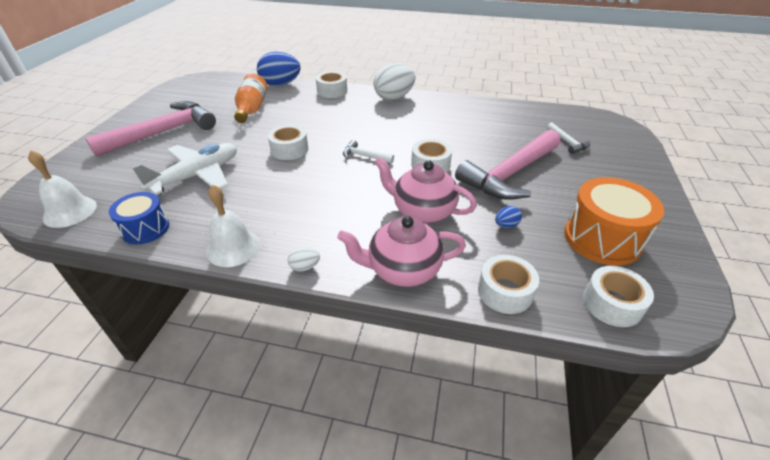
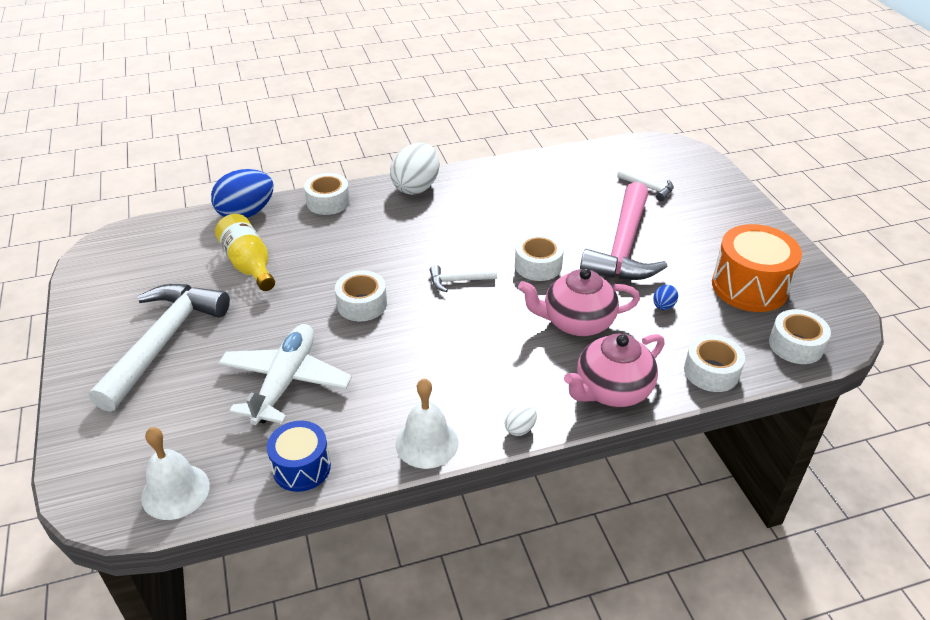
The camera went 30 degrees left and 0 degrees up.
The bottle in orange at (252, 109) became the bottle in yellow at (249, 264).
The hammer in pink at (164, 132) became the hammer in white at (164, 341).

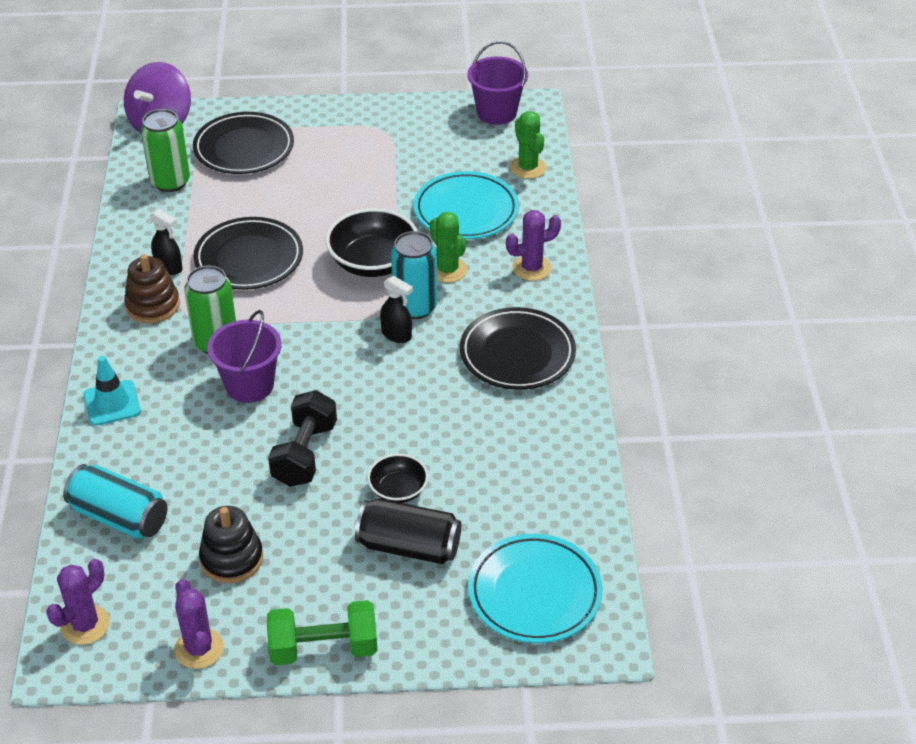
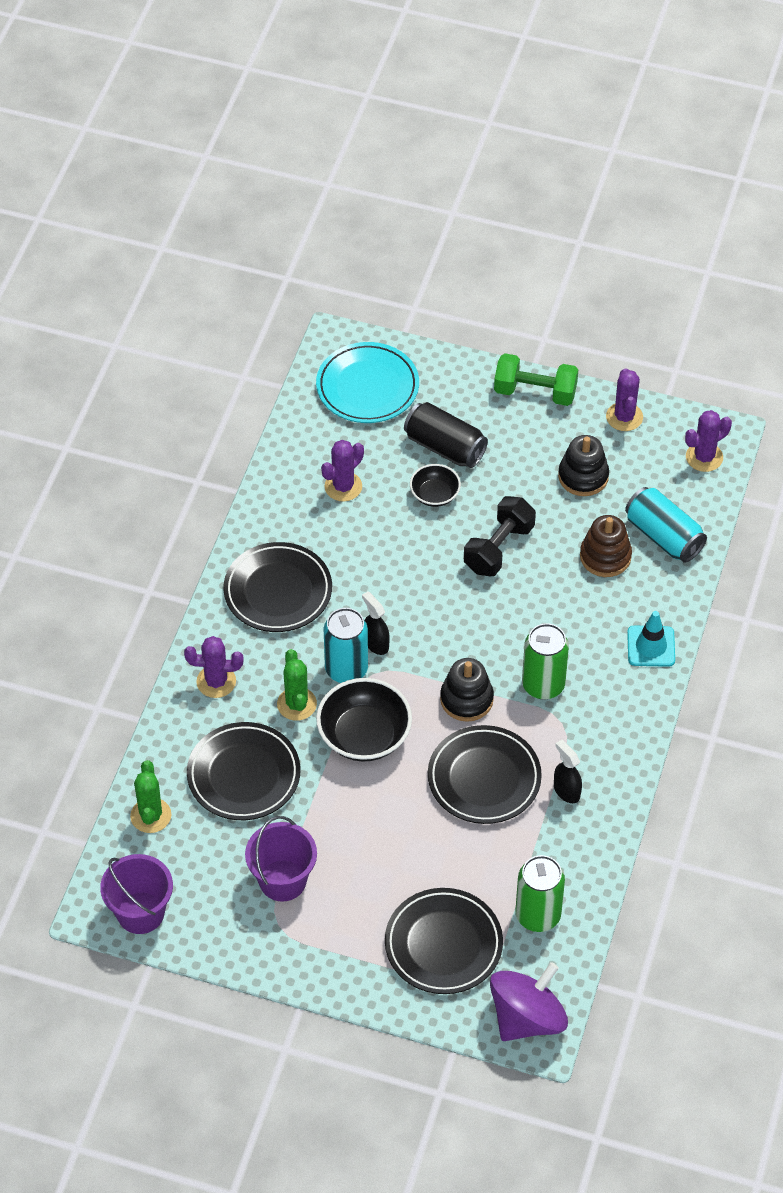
The camera went 160 degrees left and 10 degrees up.
The plate in turquoise at (466, 210) became the plate in black at (244, 775).
The stacking toy in brown moved from (153, 305) to (605, 556).
The bucket in purple moved from (249, 385) to (282, 880).
The cactus in purple at (343, 486) appeared.
The stacking toy in black at (466, 699) appeared.

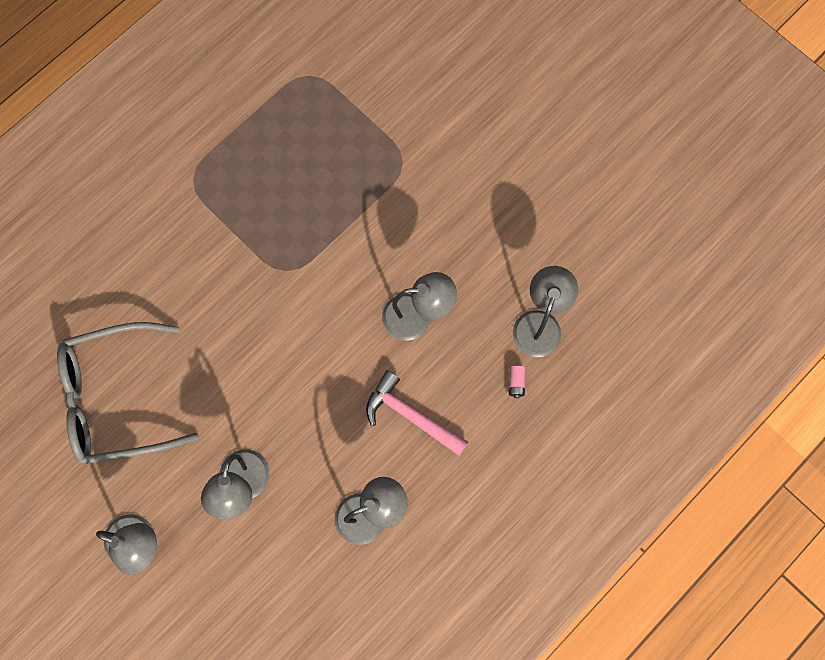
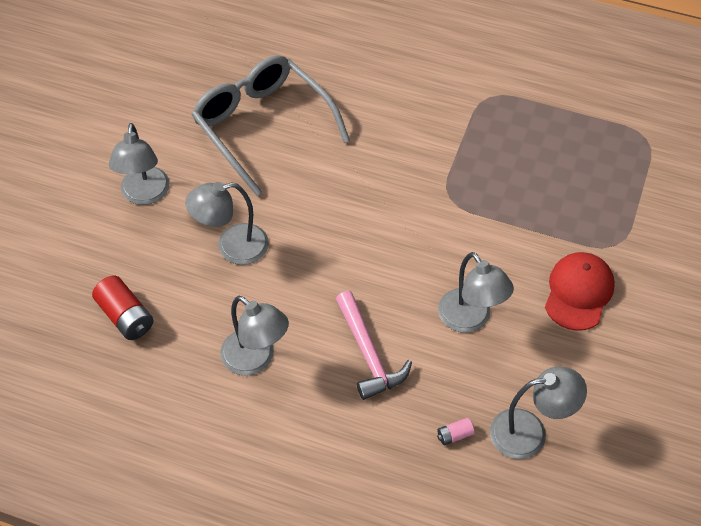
The camera went 65 degrees right and 20 degrees down.
The hammer in pink at (410, 415) turned 150 degrees clockwise.
The cap in red at (578, 292) appeared.
The battery in red at (125, 316) appeared.

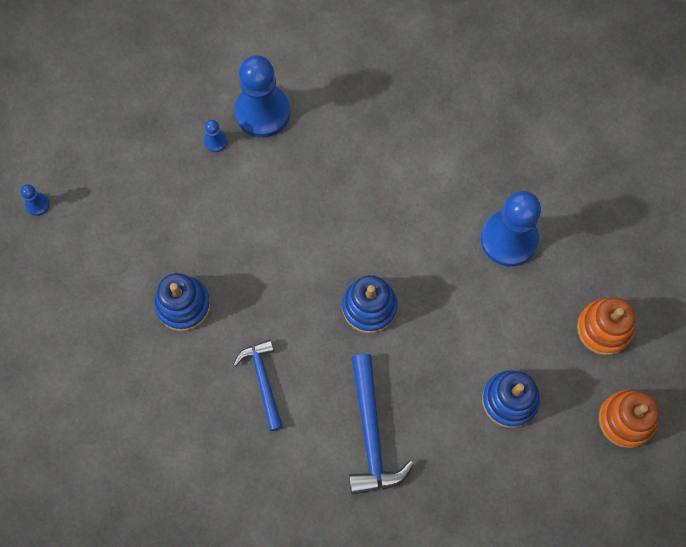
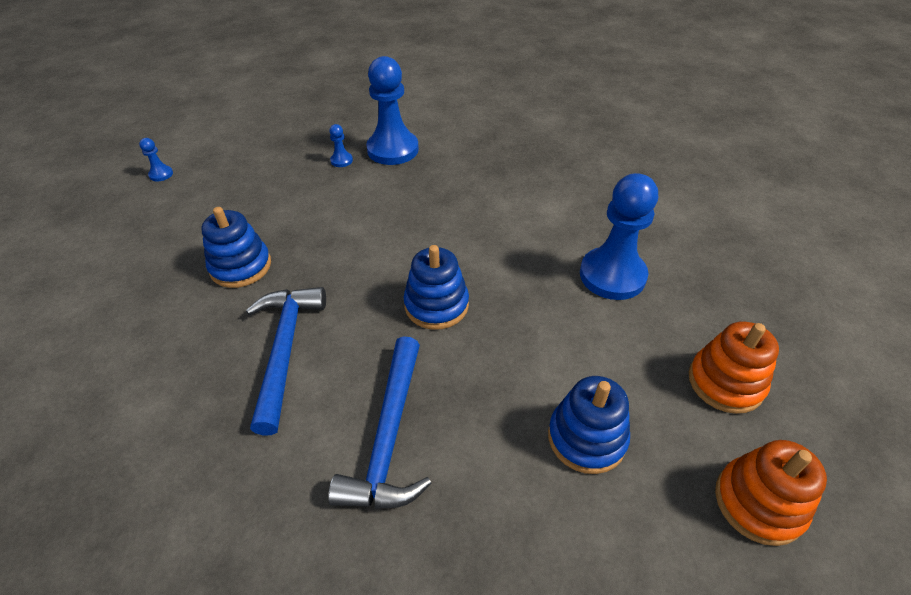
The camera went 15 degrees right and 25 degrees down.
The hammer in blue at (263, 381) changed to 1.51 times the size.

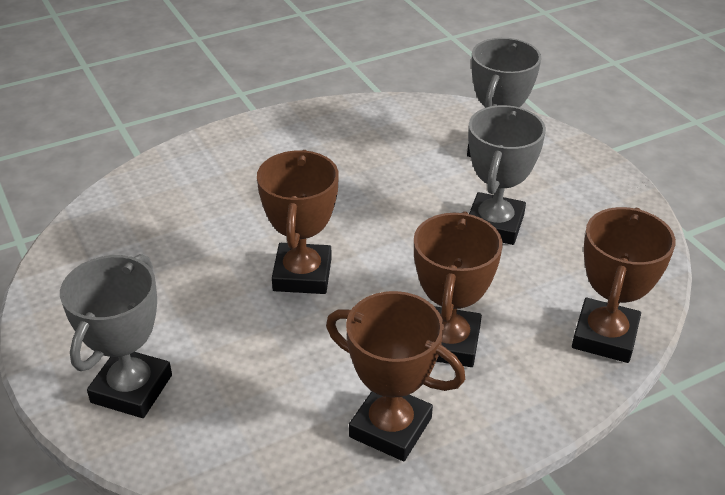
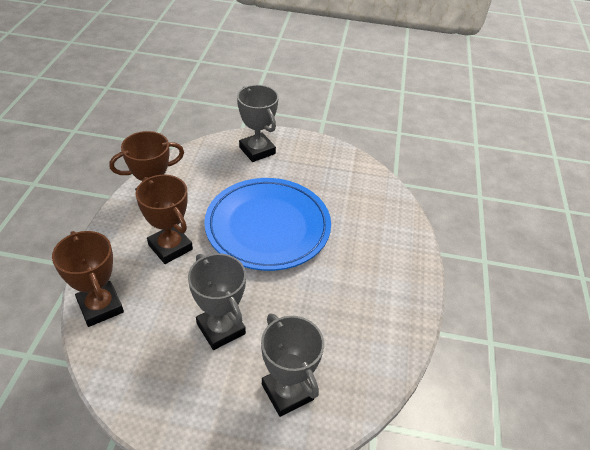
The camera went 125 degrees right and 5 degrees up.
The trophy in brown at (302, 274) was replaced by the plate in blue at (268, 227).

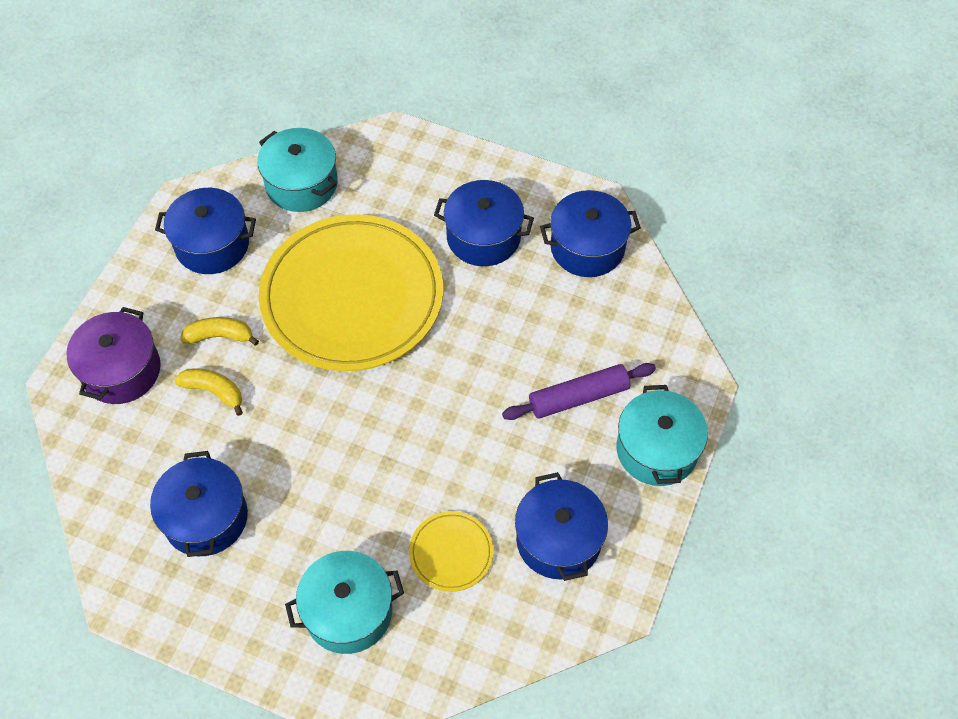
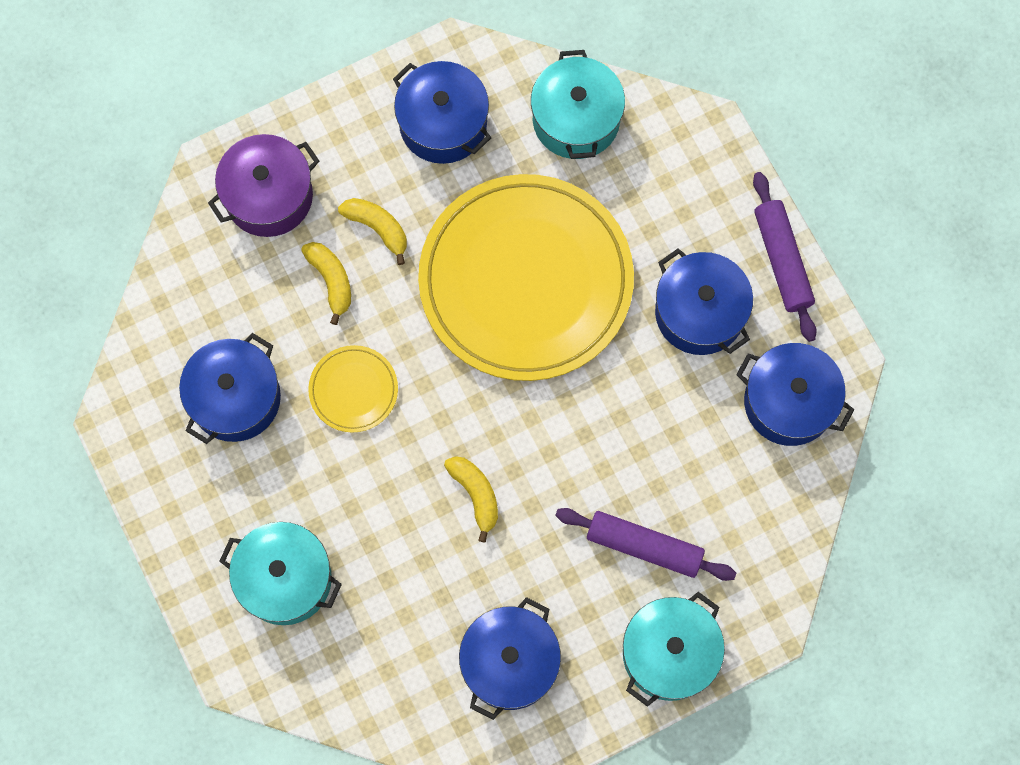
The camera went 40 degrees right and 15 degrees up.
The plate in yellow moved from (451, 552) to (353, 390).
The rolling pin in purple at (782, 260) appeared.
The banana in yellow at (475, 495) appeared.

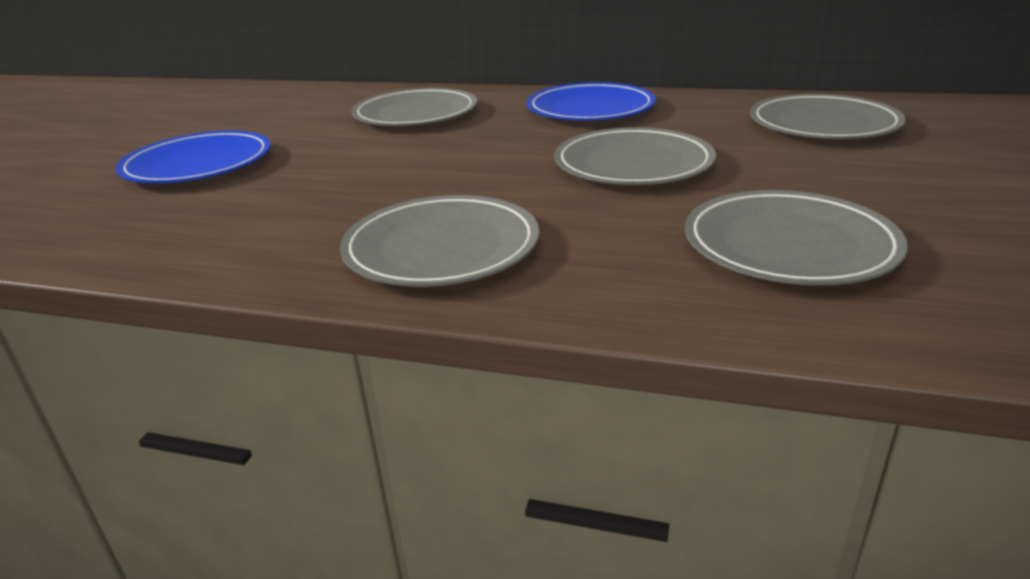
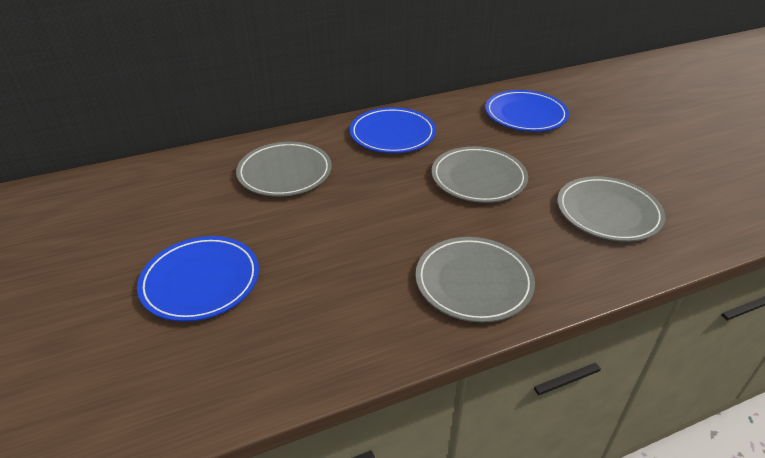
The camera went 40 degrees left and 10 degrees up.
The plate in grey at (823, 124) became the plate in blue at (525, 114).

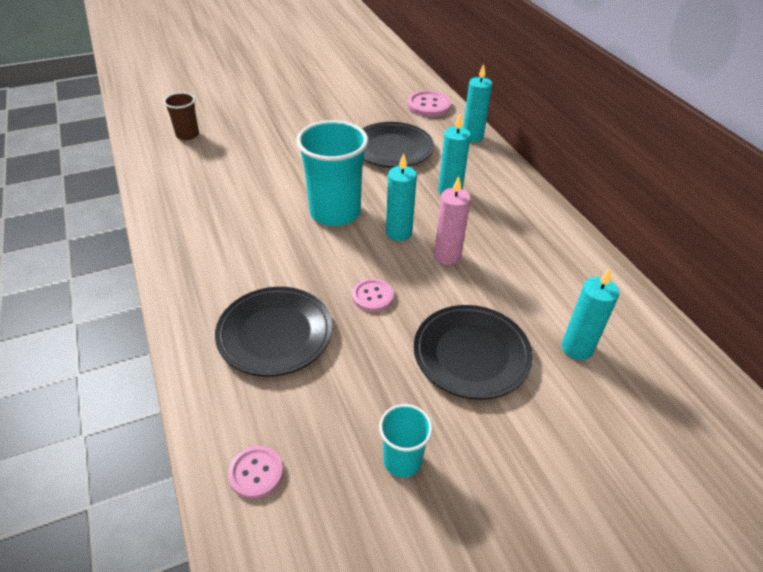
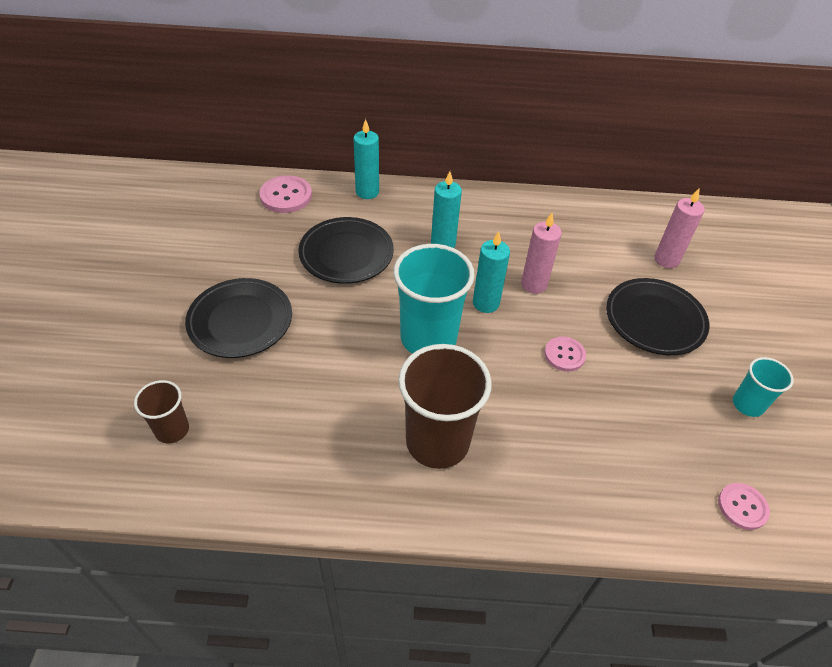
The camera went 65 degrees left and 5 degrees up.
The candle in turquoise at (577, 348) became the candle in pink at (666, 260).
The plate in black moved from (275, 334) to (240, 321).
The cup in brown at (437, 442) appeared.

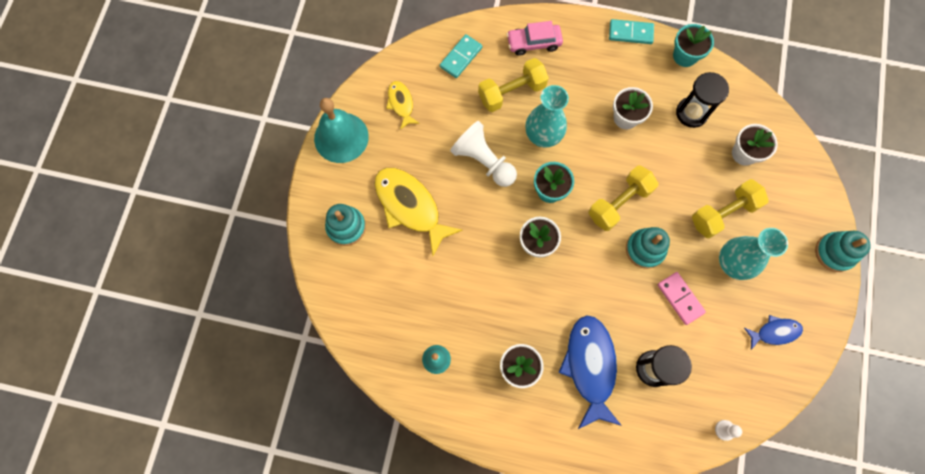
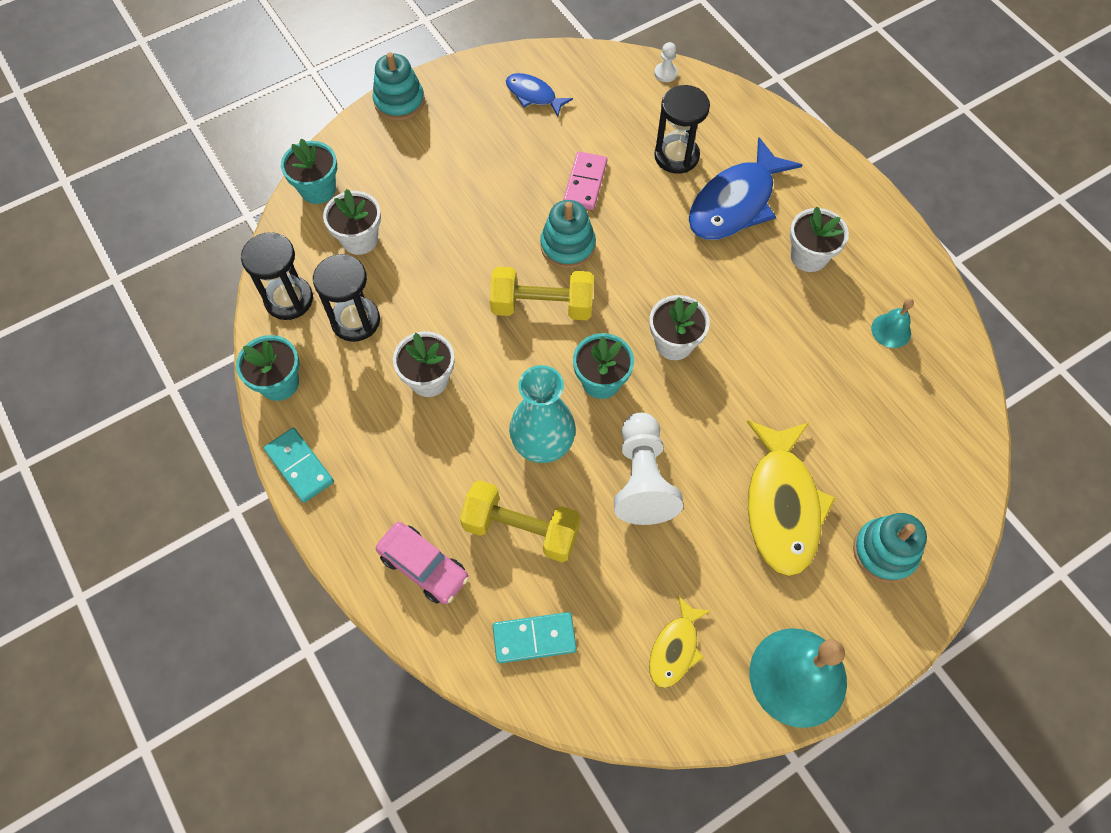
The camera went 135 degrees left and 10 degrees down.
The dumbbell in yellow at (723, 213) disappeared.
The vase in turquoise at (732, 263) disappeared.
The flower pot in turquoise at (318, 189) appeared.
The hourglass in black at (289, 299) appeared.

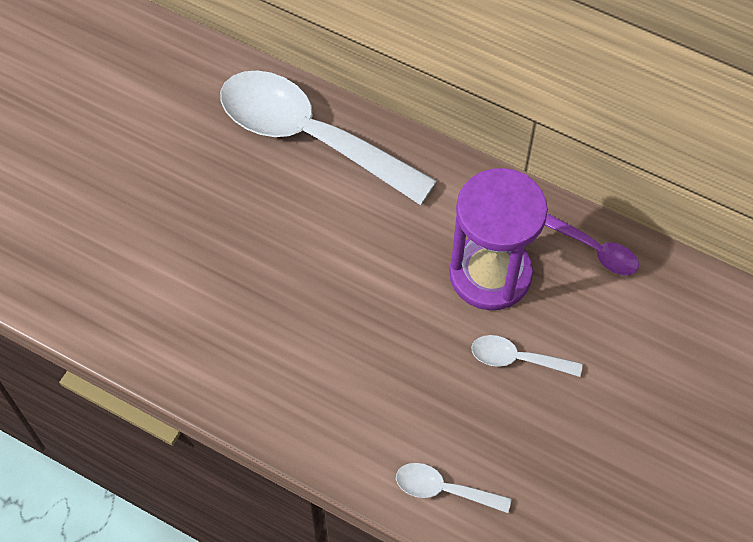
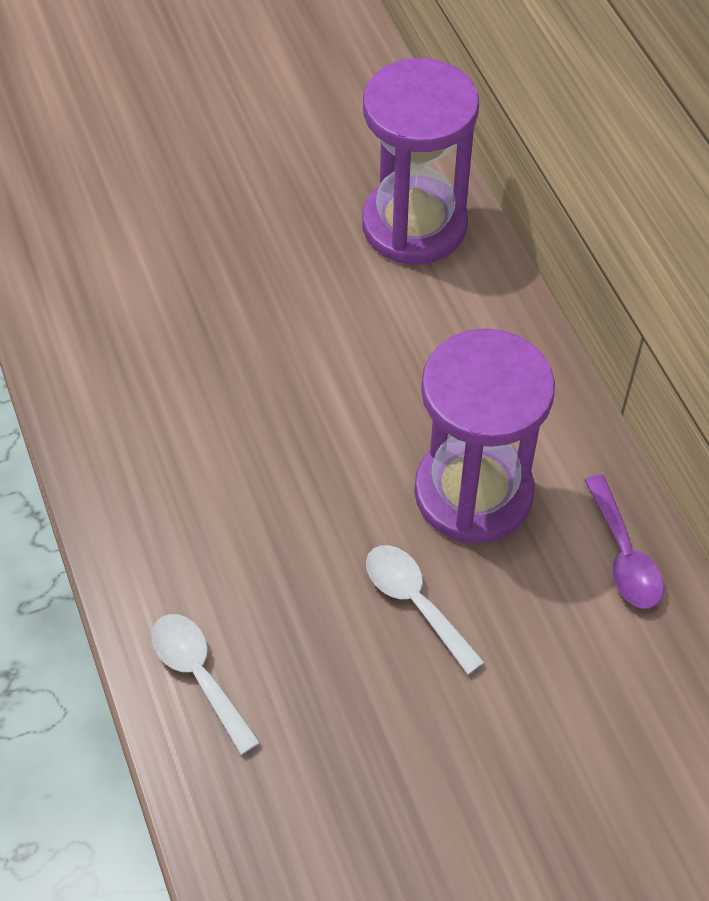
The camera went 40 degrees right and 5 degrees down.
The spoon in white at (309, 136) was replaced by the hourglass in purple at (414, 225).

